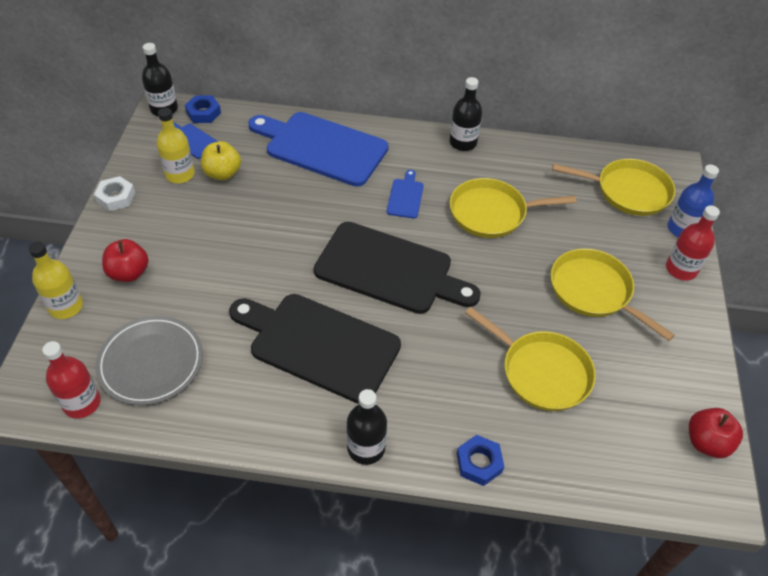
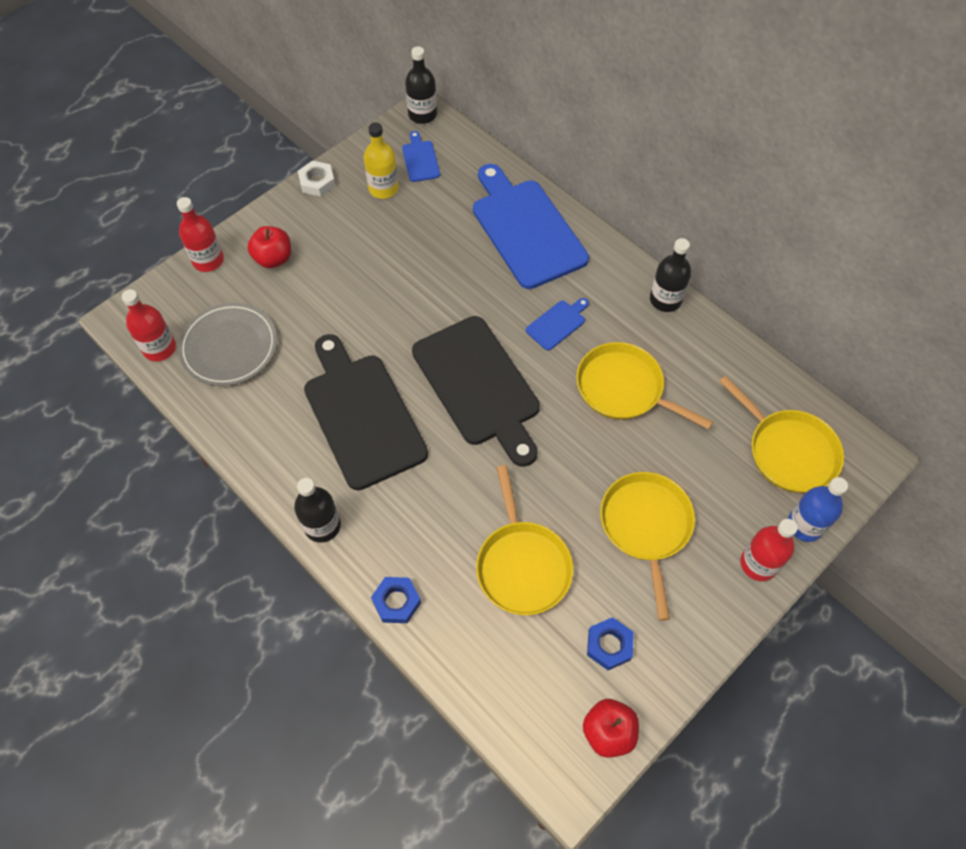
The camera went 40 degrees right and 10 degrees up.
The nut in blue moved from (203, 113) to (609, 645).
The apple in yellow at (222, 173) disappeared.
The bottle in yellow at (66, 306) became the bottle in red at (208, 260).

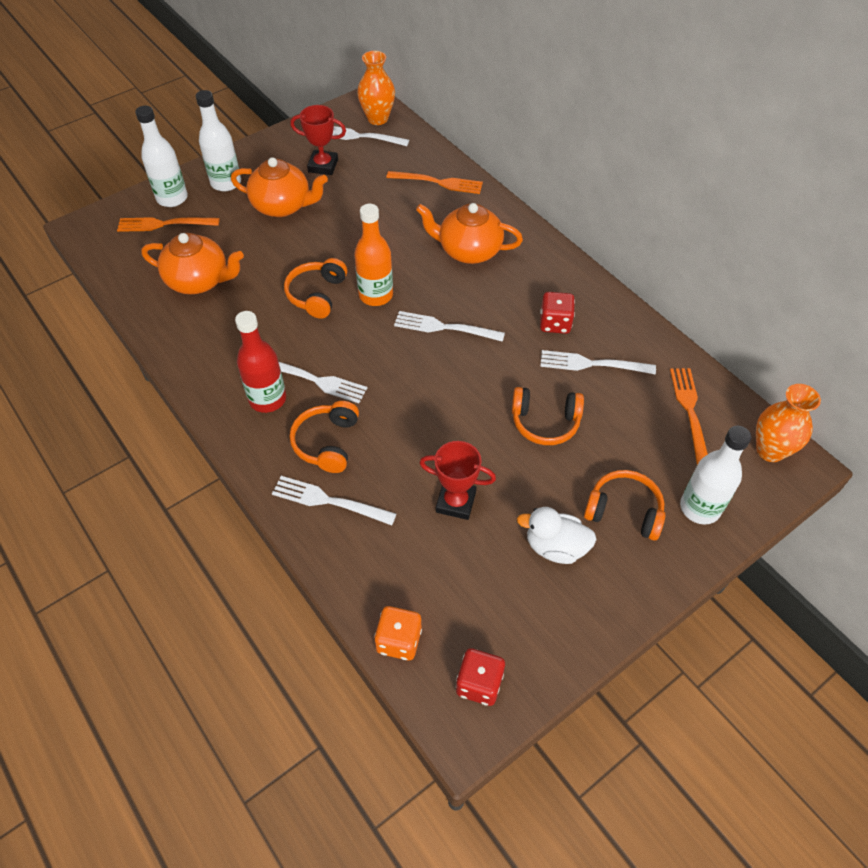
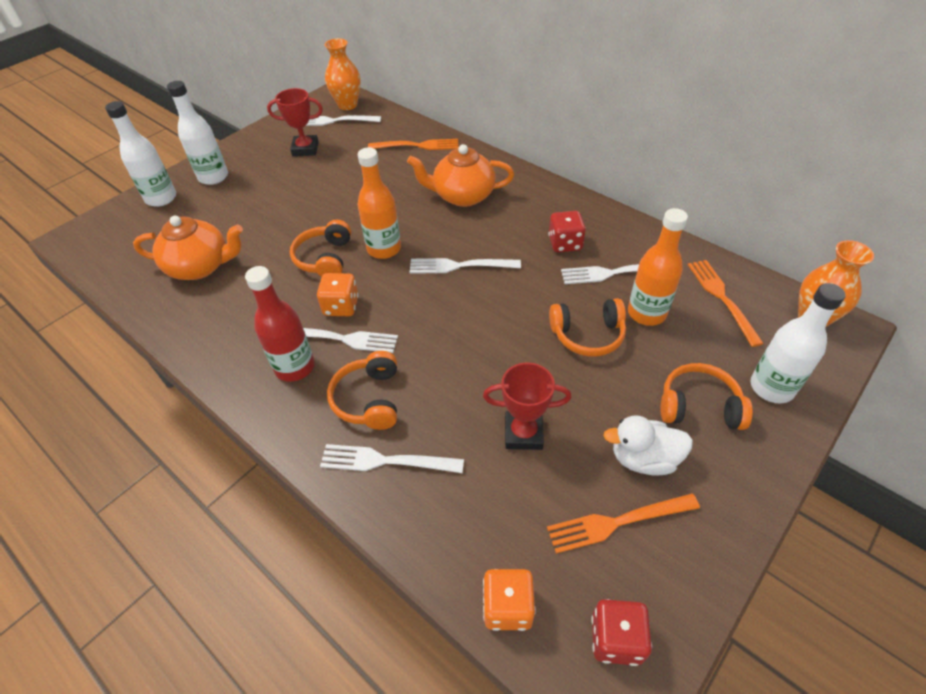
The camera went 10 degrees left and 5 degrees down.
The teapot in orange at (282, 206) disappeared.
The fork in orange moved from (164, 224) to (617, 522).
The bottle in orange at (646, 313) appeared.
The dice in orange at (341, 306) appeared.

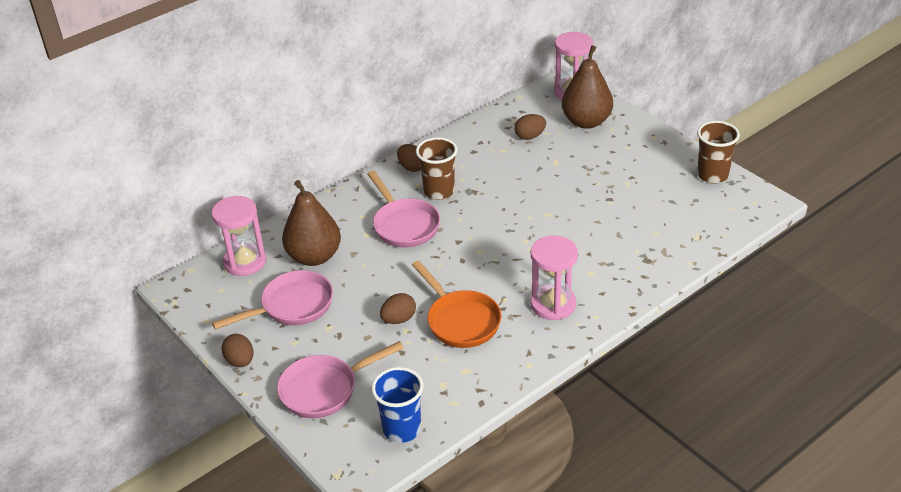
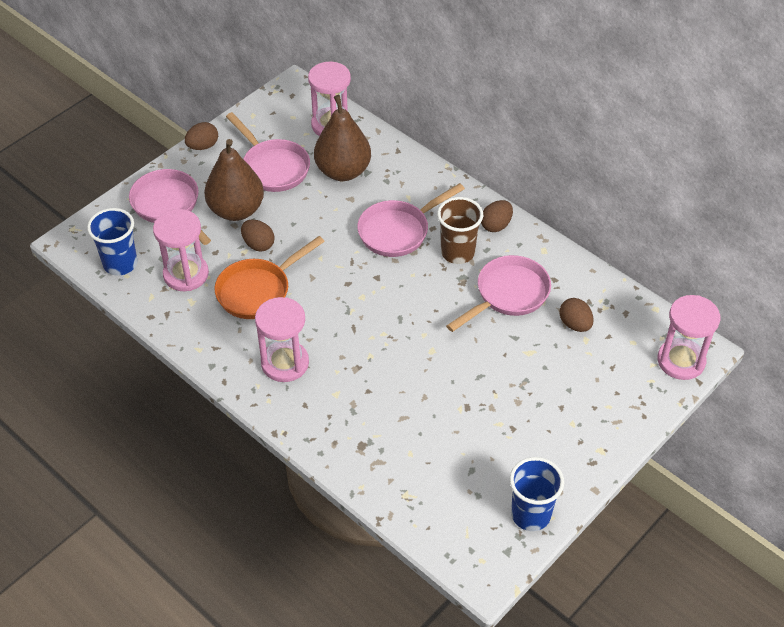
The camera went 80 degrees right and 10 degrees up.
The pear in brown moved from (586, 121) to (236, 210).
The cup in brown at (712, 175) became the cup in blue at (530, 515).
The hourglass in pink at (186, 274) appeared.
The pan in pink at (508, 295) appeared.

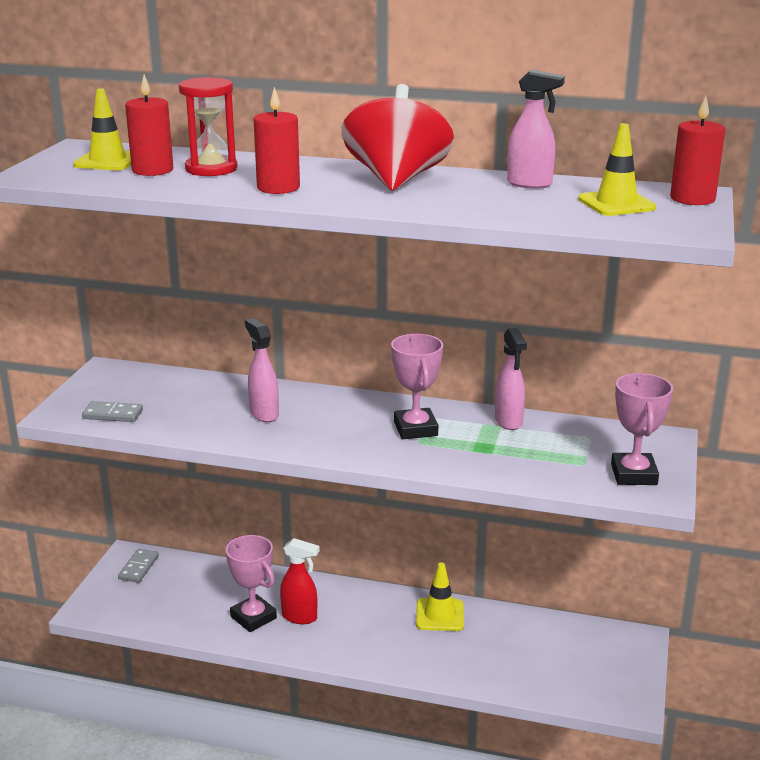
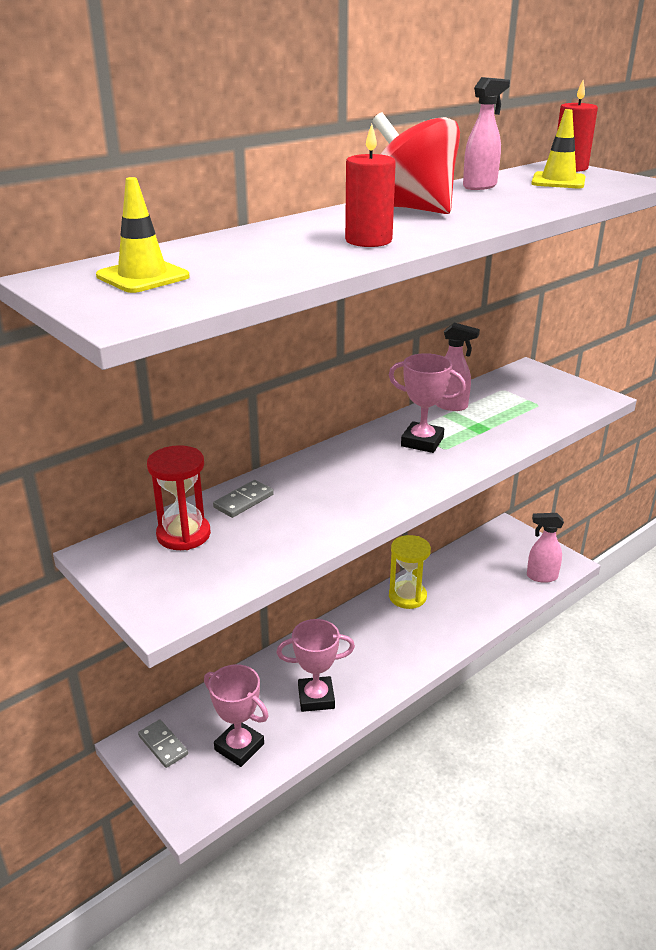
The camera went 55 degrees left and 5 degrees up.
The candle in red at (152, 170) disappeared.
The hourglass in red moved from (211, 169) to (183, 535).
The spray bottle in pink moved from (264, 414) to (541, 576).
The trophy in pink moved from (633, 474) to (239, 747).
The domino in grey moved from (113, 414) to (244, 501).
The spray bottle in red at (300, 617) disappeared.
The traffic cone in yellow at (439, 615) was replaced by the hourglass in yellow at (407, 596).

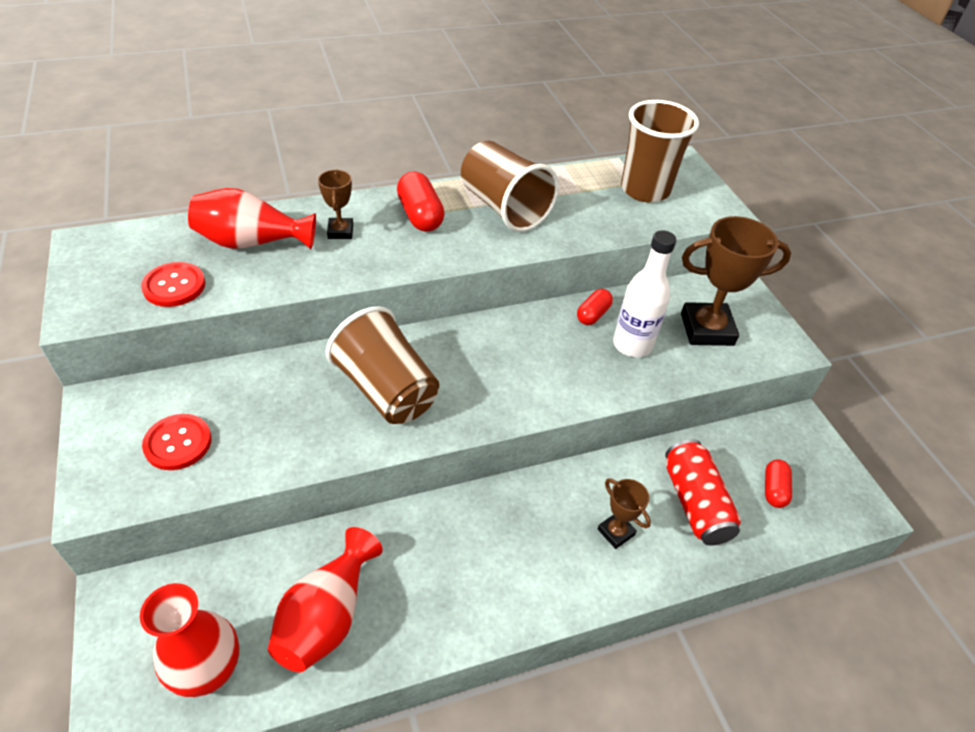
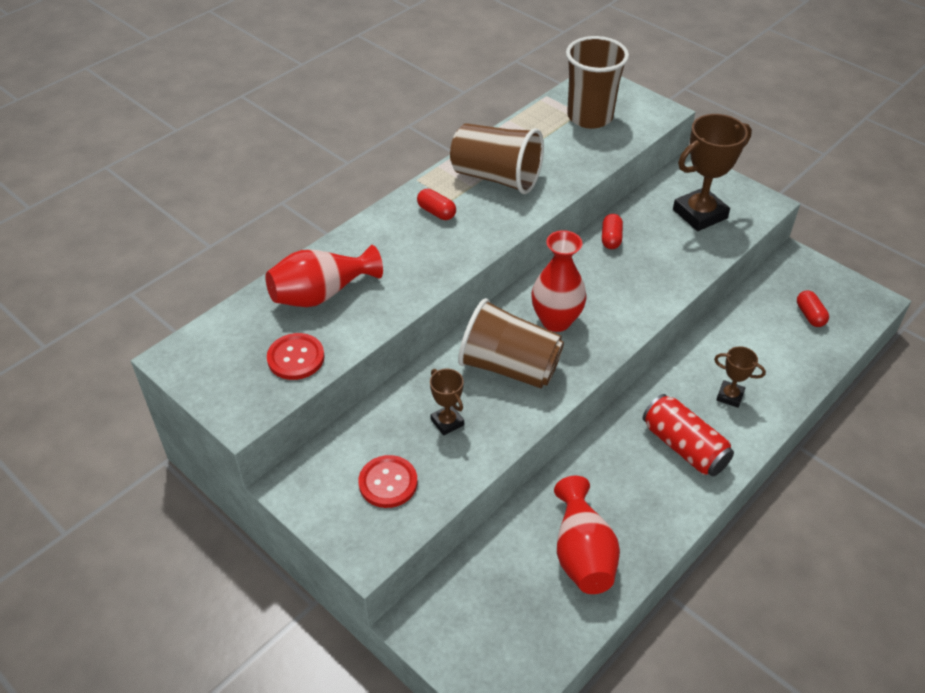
The camera went 25 degrees left and 0 degrees up.
The trophy in brown moved from (340, 231) to (447, 422).
The capsule in red at (420, 215) changed to 0.63 times the size.
The bottle in white at (632, 345) disappeared.
The can in red moved from (695, 503) to (684, 447).
The vase in red moved from (209, 671) to (556, 321).

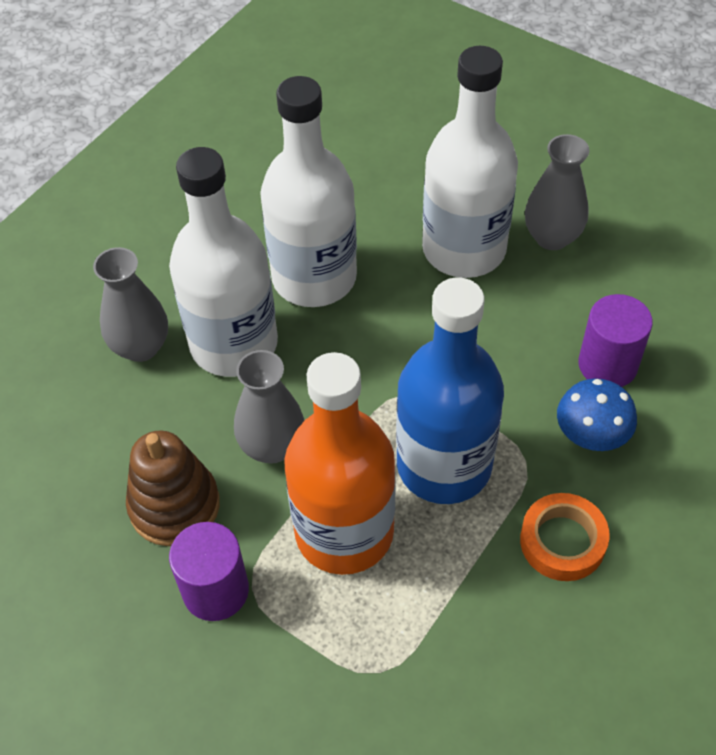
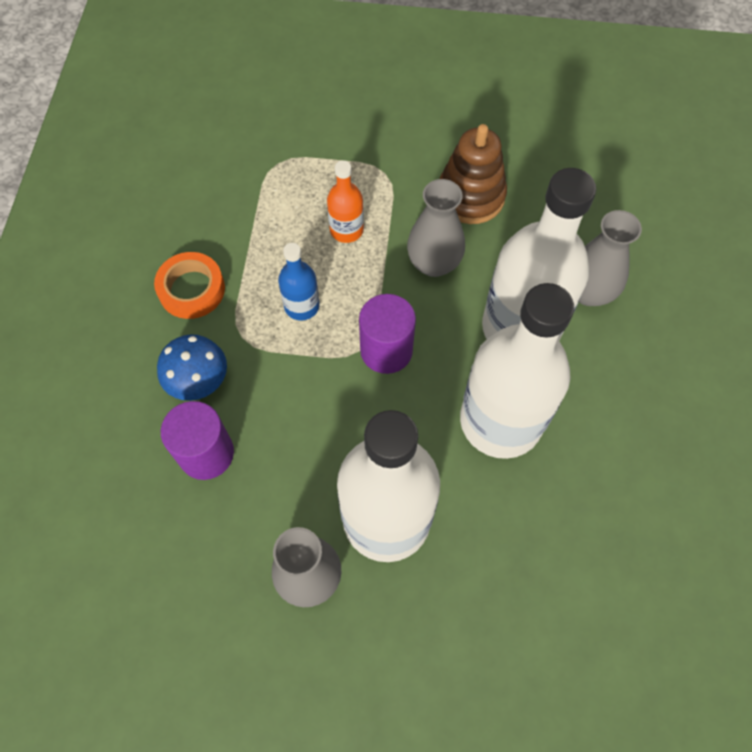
The camera went 150 degrees right and 10 degrees up.
The bottle in blue at (444, 465) changed to 0.46 times the size.
The bottle in orange at (344, 532) changed to 0.46 times the size.
The cylinder in purple moved from (215, 590) to (386, 350).

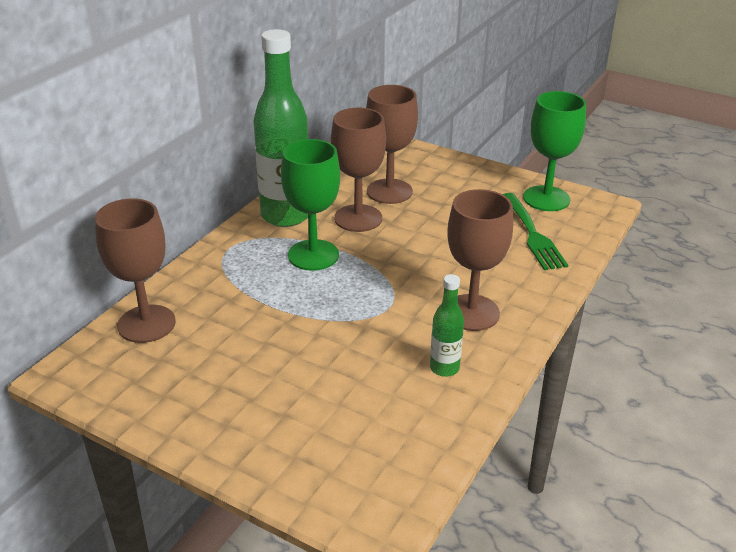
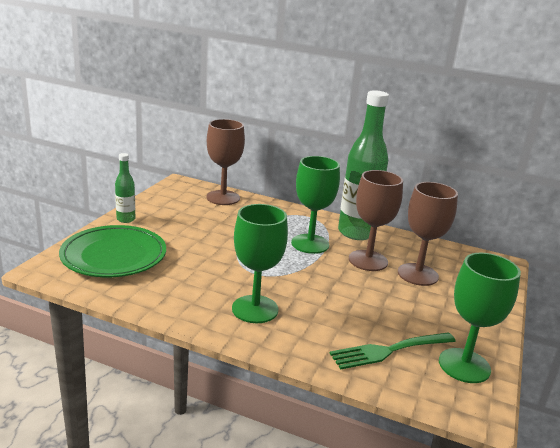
The camera went 80 degrees right and 10 degrees down.
The goblet in brown at (471, 313) became the goblet in green at (255, 309).
The bottle in green moved from (444, 368) to (126, 219).
The plate in green at (114, 256) appeared.

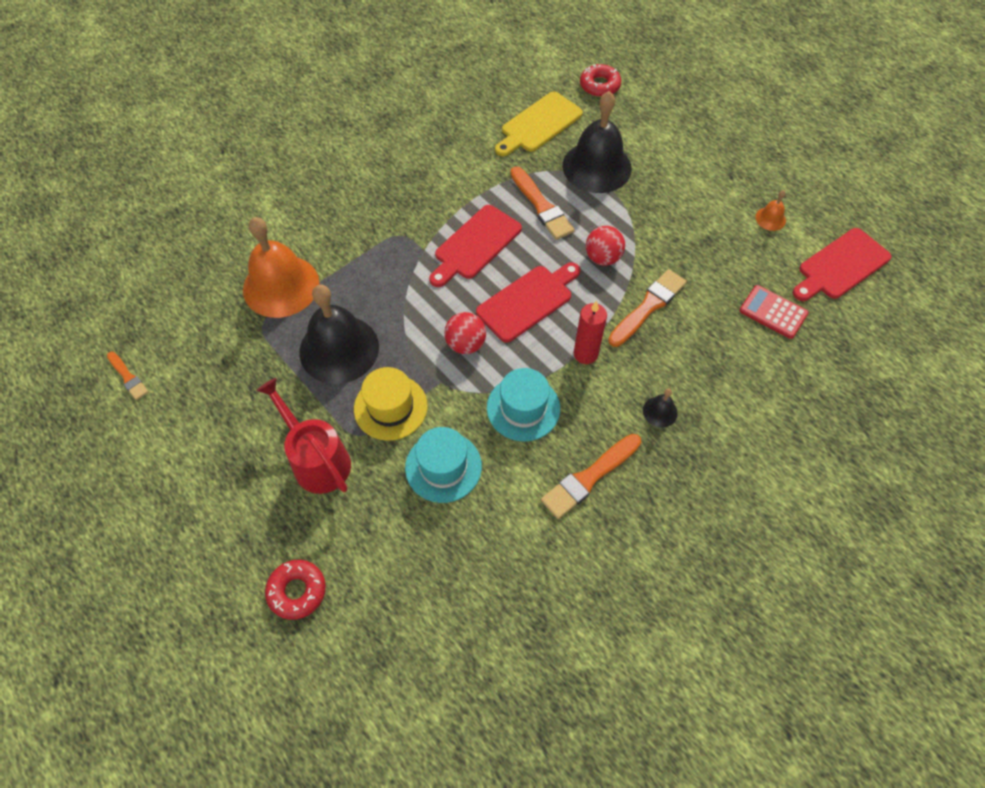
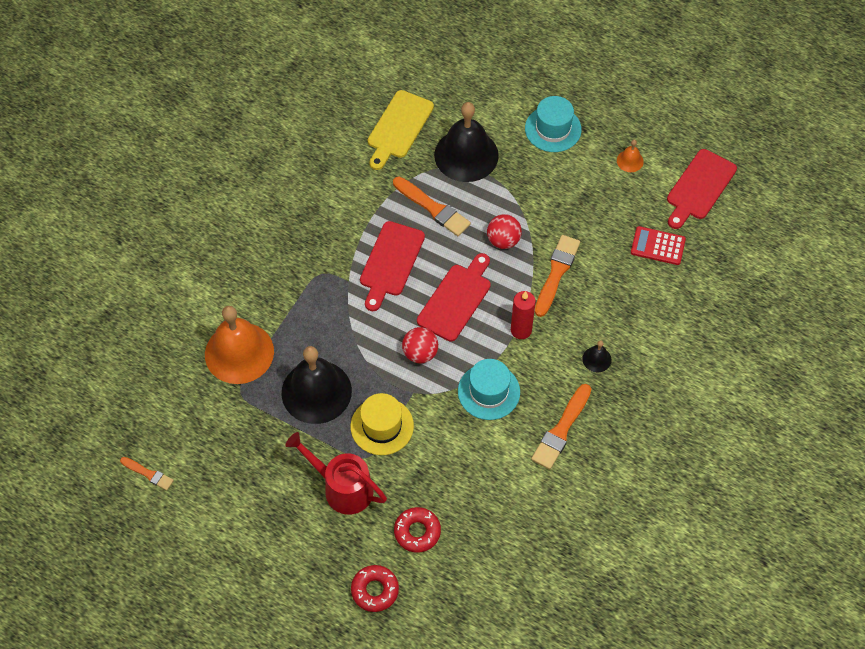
The camera went 20 degrees left and 0 degrees up.
The donut in red moved from (599, 85) to (417, 532).
The hat in turquoise moved from (443, 467) to (553, 129).

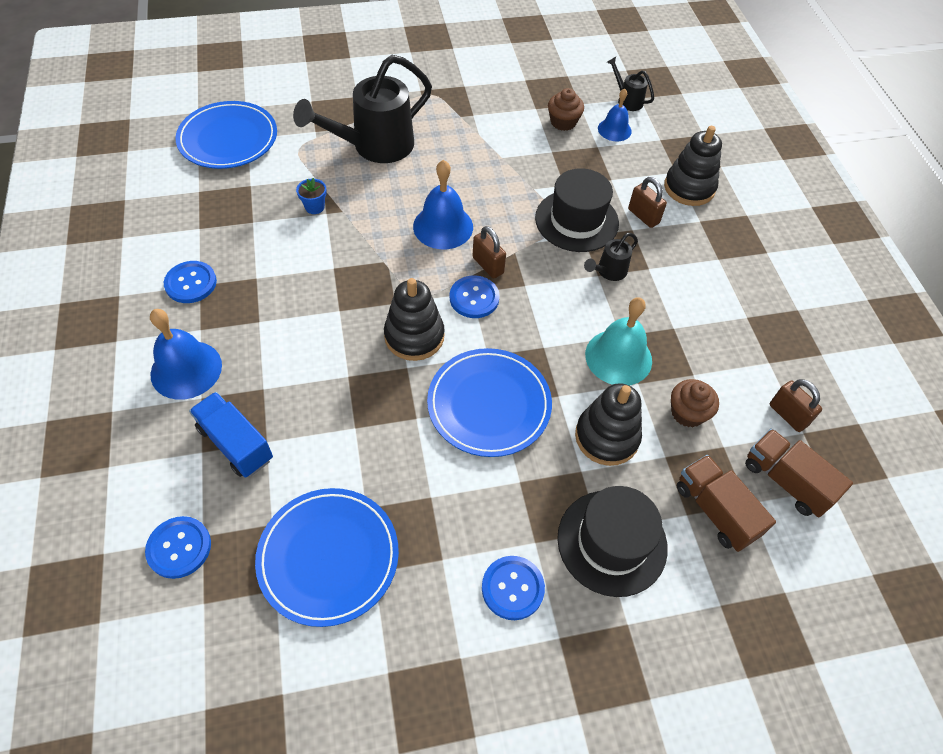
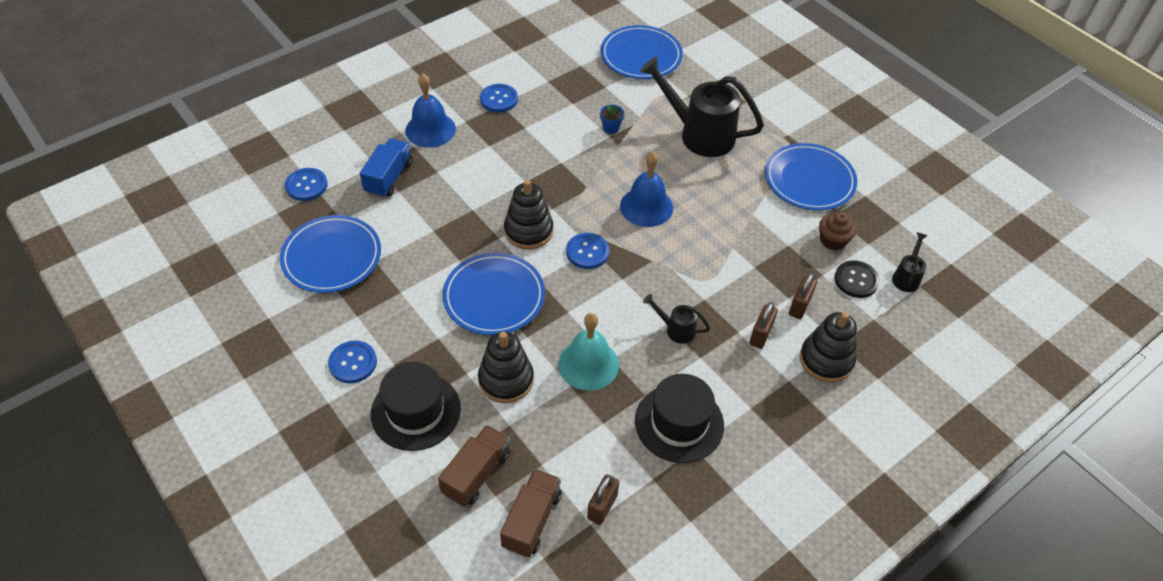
The camera went 65 degrees right and 5 degrees down.
The bell in blue at (614, 130) was replaced by the button in black at (856, 280).
The hat in black moved from (576, 220) to (679, 423).
The padlock in brown moved from (488, 265) to (799, 306).
The cupcake in brown at (687, 413) disappeared.
The plate in blue at (809, 180) appeared.

